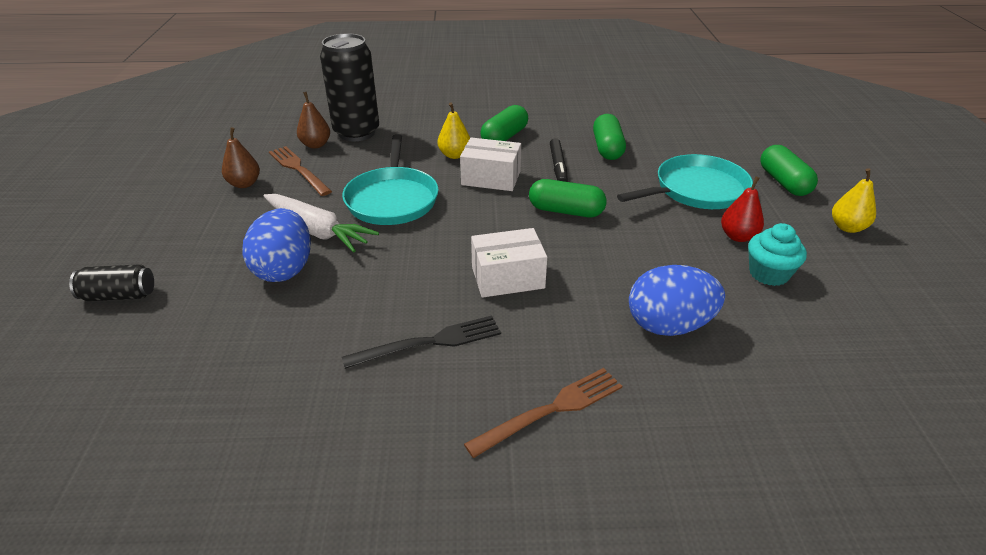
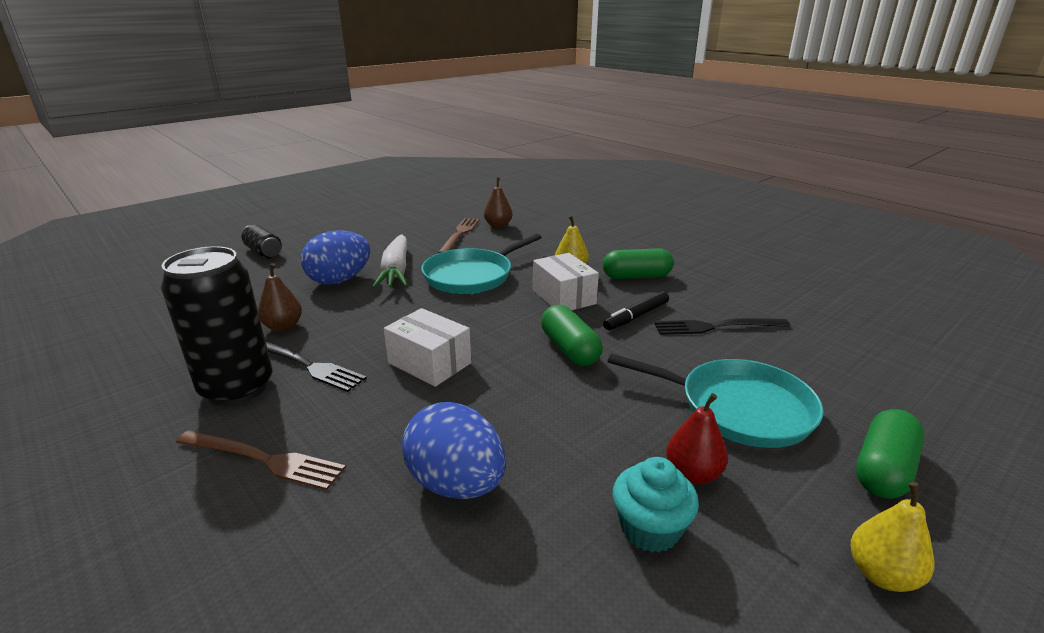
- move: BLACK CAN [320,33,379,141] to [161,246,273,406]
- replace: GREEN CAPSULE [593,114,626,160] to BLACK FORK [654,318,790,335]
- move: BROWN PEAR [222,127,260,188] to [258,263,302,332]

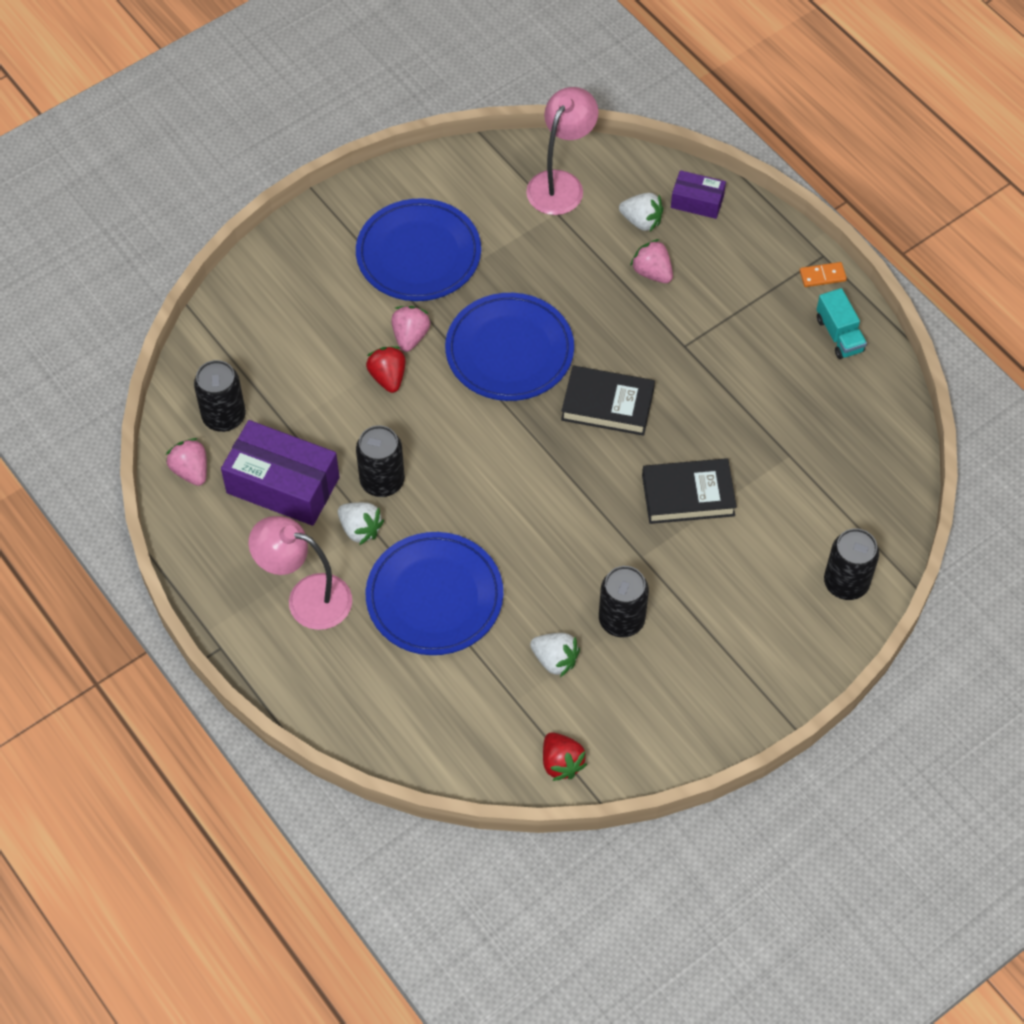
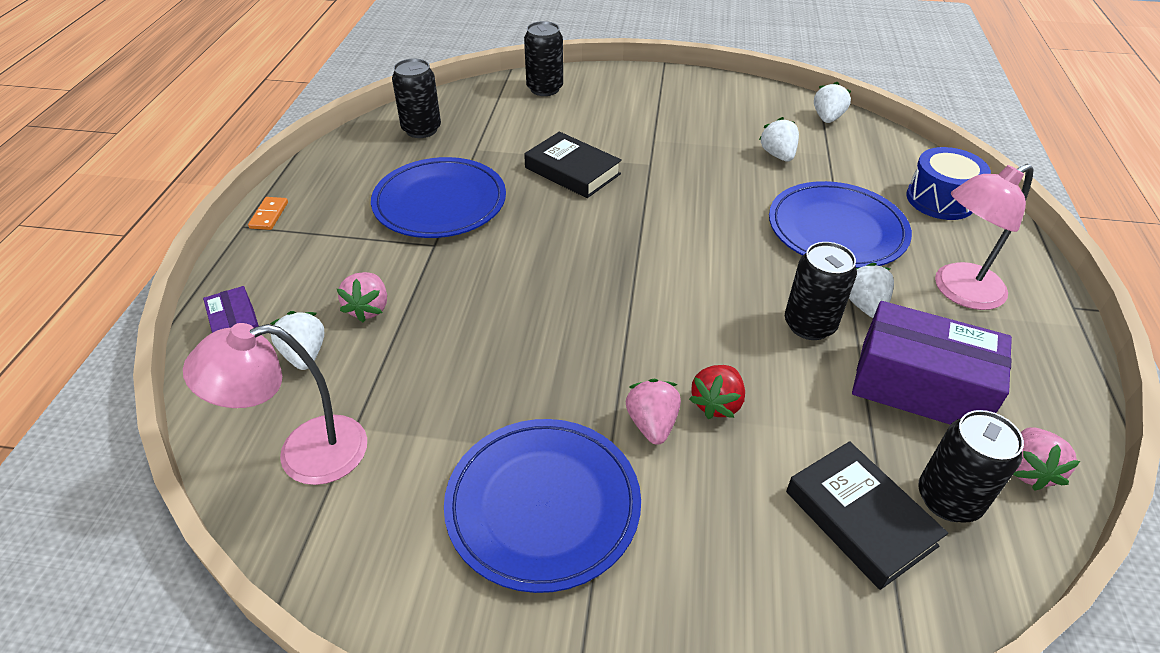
- rotate: ORANGE DOMINO [800,262,847,287] = [248,197,288,230] 60 degrees clockwise
- delete: TURQUOISE TRUCK [817,288,867,359]
- move: BLUE PLATE [445,293,574,401] to [371,157,506,238]
- rotate: PINK STRAWBERRY [391,306,430,352] = [626,379,681,445] 120 degrees clockwise
- move: BLACK BOOK [561,366,655,436] to [786,441,948,590]
- rotate: PURPLE BOX [221,420,340,526] = [852,301,1012,425] 45 degrees counterclockwise
- rotate: PINK LAMP [248,516,352,630] = [935,164,1034,310] 90 degrees clockwise
- move: BLACK CAN [599,566,649,637] to [392,58,441,138]
- recolor: RED STRAWBERRY [543,732,587,781] to WHITE STRAWBERRY [814,82,851,123]
- insert: BLUE DRUM [906,147,991,220]

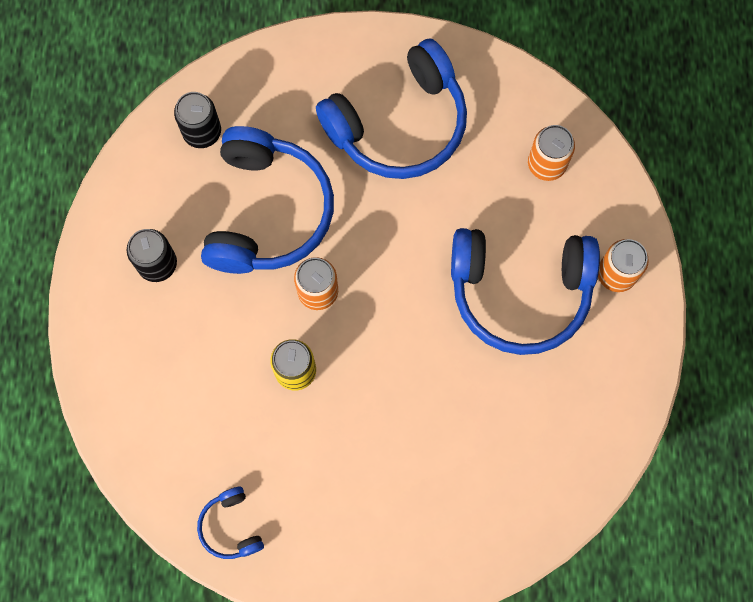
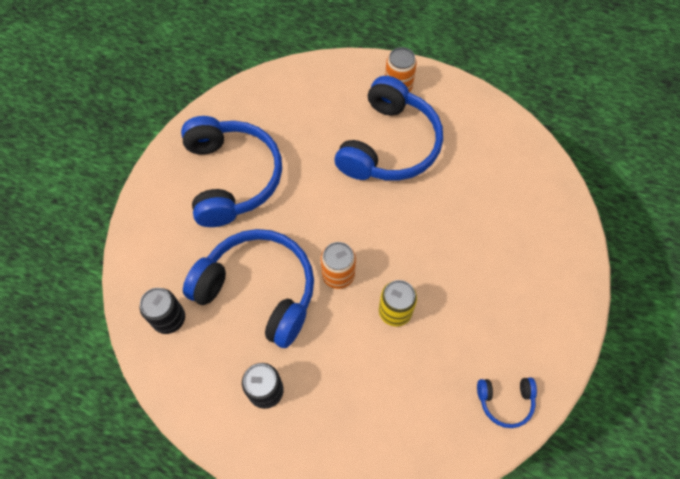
- delete: ORANGE CAN [528,125,575,181]

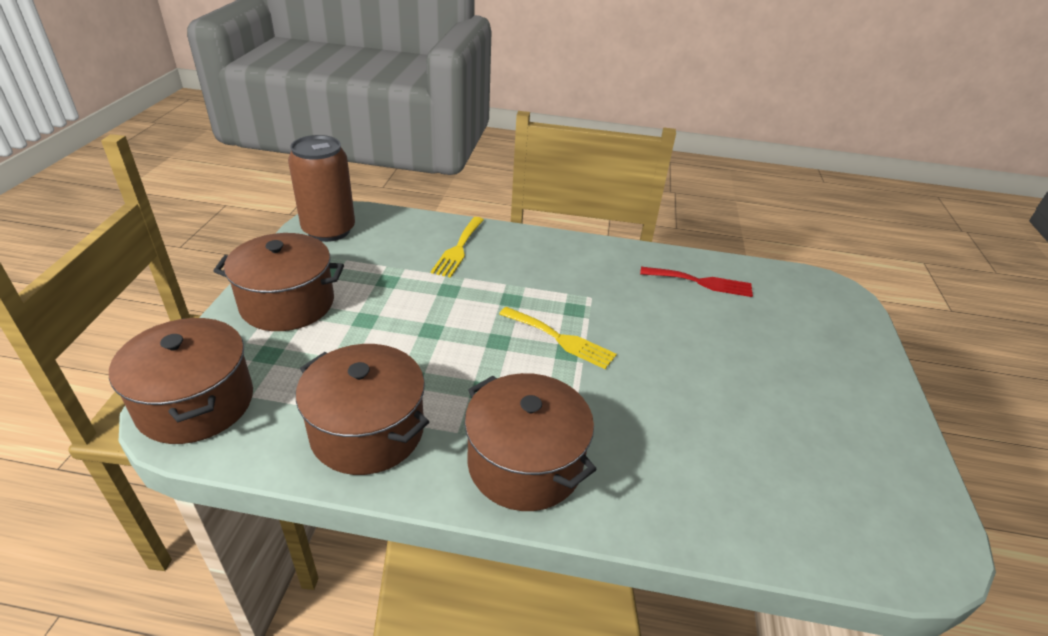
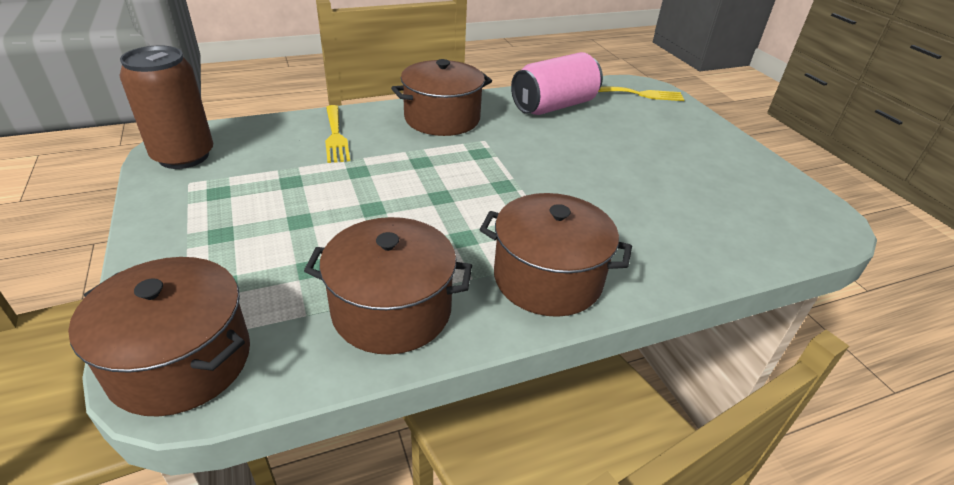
- move: BROWN POT [213,233,344,331] to [391,59,492,136]
- replace: RED FORK [640,267,753,297] to PINK CAN [511,52,603,115]
- move: YELLOW FORK [499,307,617,369] to [598,87,685,101]

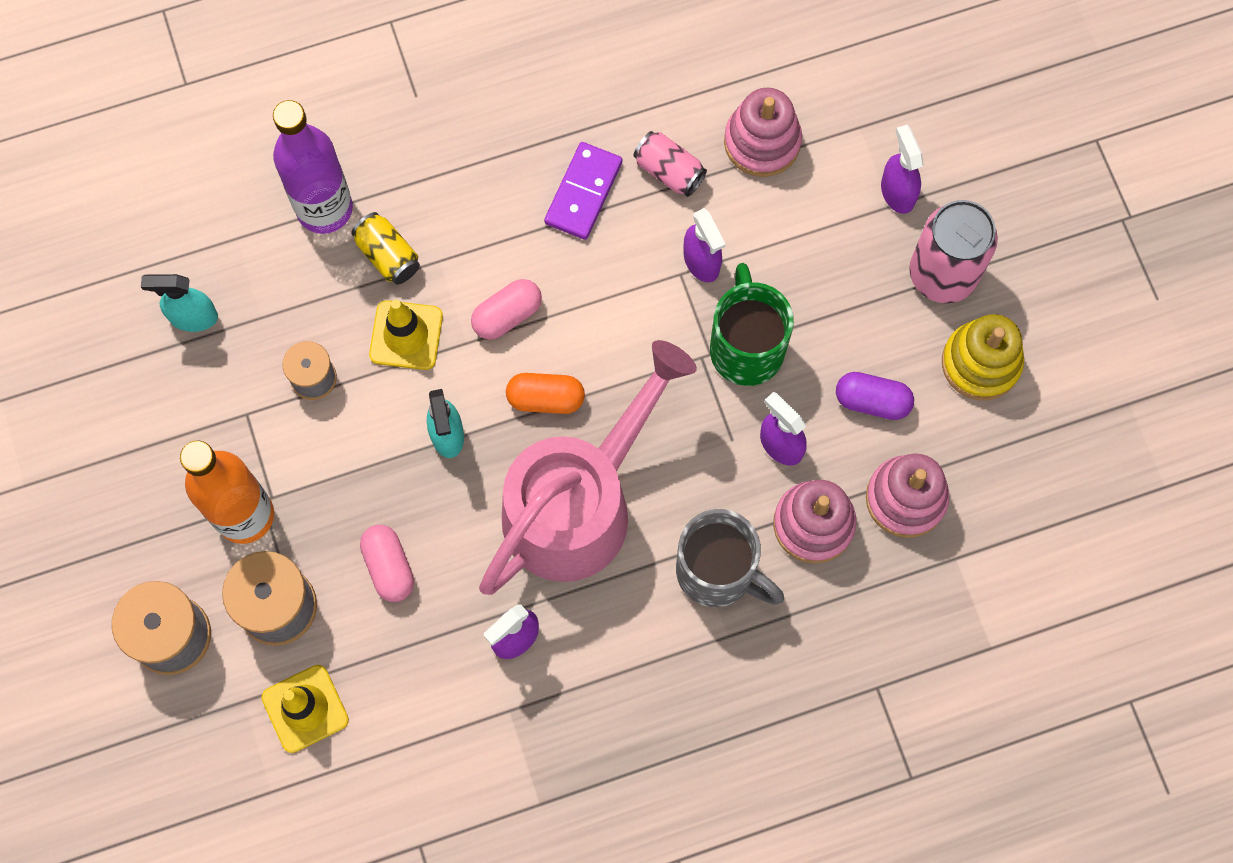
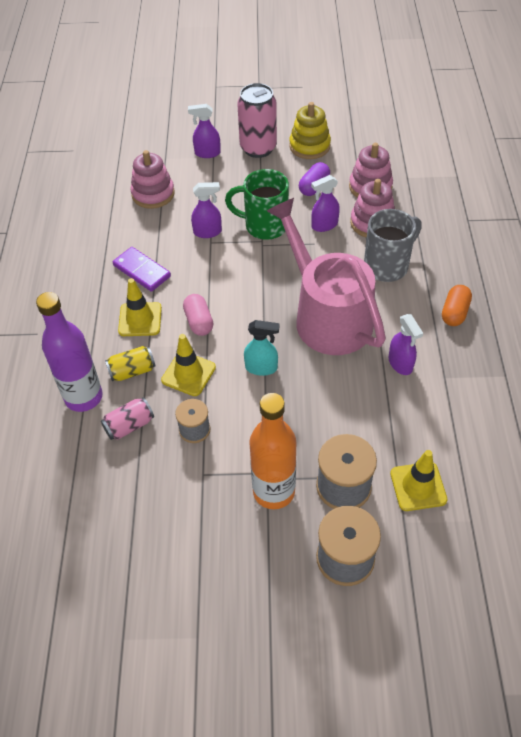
- move: PINK CAN [633,131,707,197] to [101,397,154,440]
- delete: TURQUOISE SPRAY BOTTLE [141,274,218,332]
- move: ORANGE CAPSULE [506,373,585,414] to [442,285,472,326]
- delete: PINK CAPSULE [360,525,414,602]
- insert: YELLOW TRAFFIC CONE [118,278,162,336]

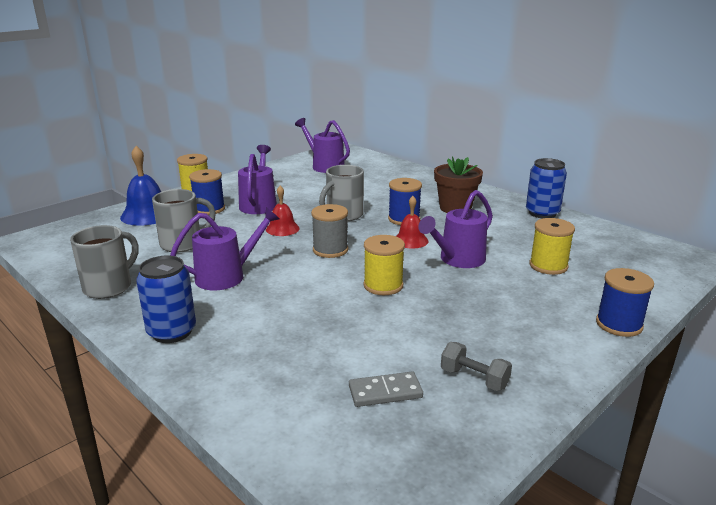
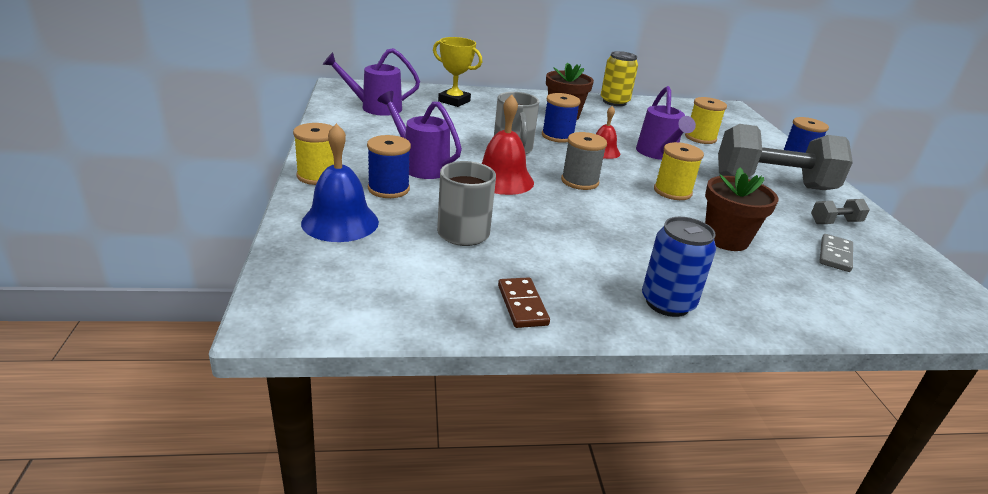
- recolor: BLUE CAN [526,158,567,219] to YELLOW CAN [601,51,638,106]
- resize: RED BELL [266,186,300,236] = [482,95,534,195] x1.62
- delete: PURPLE WATERING CAN [170,207,280,290]
- replace: GREY MUG [70,225,139,299] to BROWN DOMINO [498,277,550,328]
- insert: YELLOW TROPHY [433,37,482,107]
- insert: GREY DUMBBELL [718,124,853,190]
- insert: BROWN FLOWER POT [705,168,779,251]

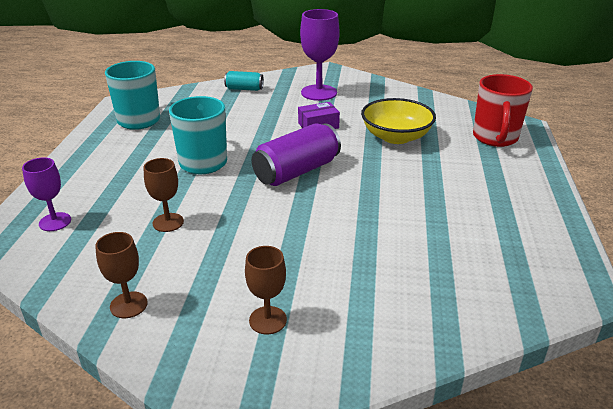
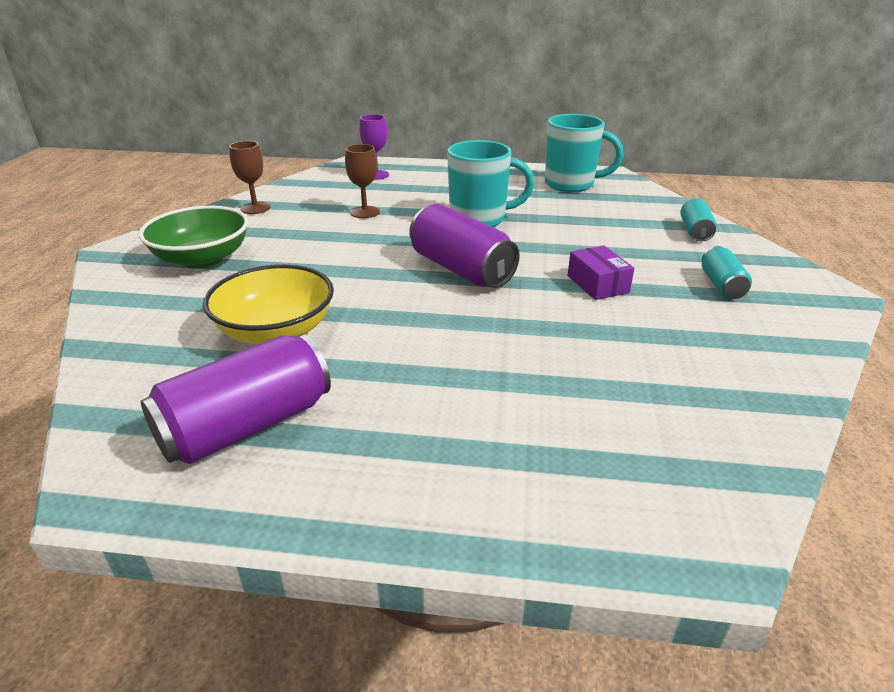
- replace: PURPLE GOBLET [300,9,340,101] to TURQUOISE CAN [702,246,752,299]
- delete: RED MUG [473,74,533,147]
- move: YELLOW BOWL [361,98,436,144] to [203,264,334,344]
- replace: BROWN GOBLET [245,246,287,335] to GREEN BOWL [139,206,249,268]
- insert: PURPLE CAN [141,334,331,464]

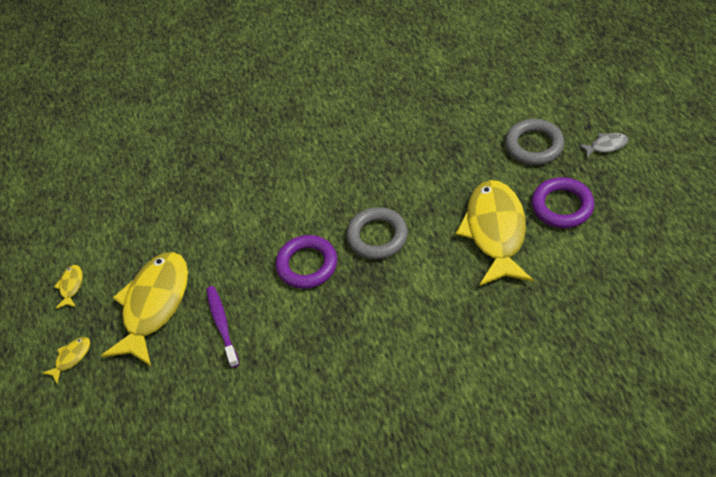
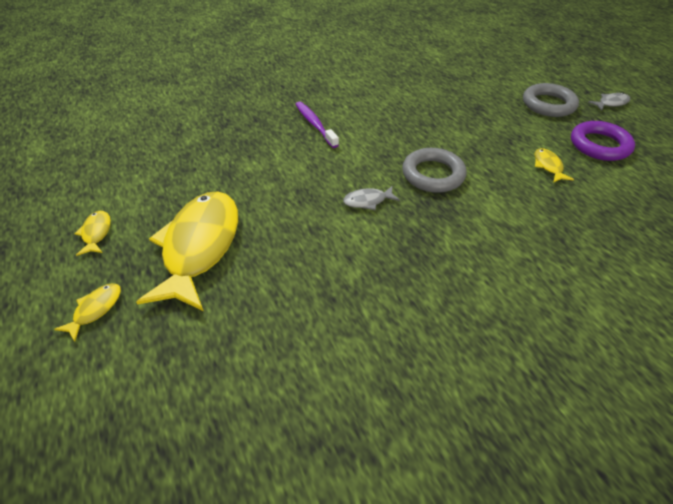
- resize: YELLOW FISH [456,180,533,286] = [535,148,574,183] x0.41
- replace: PURPLE RING [275,235,337,289] to GREY FISH [343,186,400,210]
- move: PURPLE TOOTHBRUSH [206,286,239,368] to [295,101,339,148]

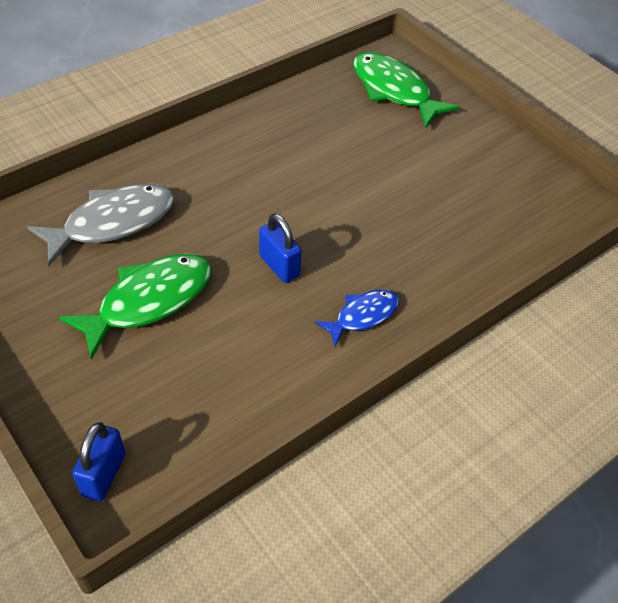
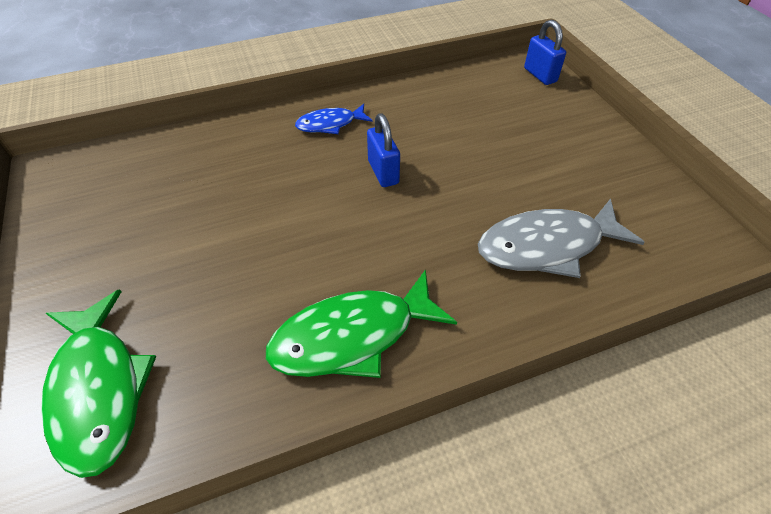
- move: GREEN FISH [59,253,212,360] to [266,269,457,378]
- rotate: BLUE PADLOCK [72,422,125,501] = [524,20,566,85] 60 degrees counterclockwise

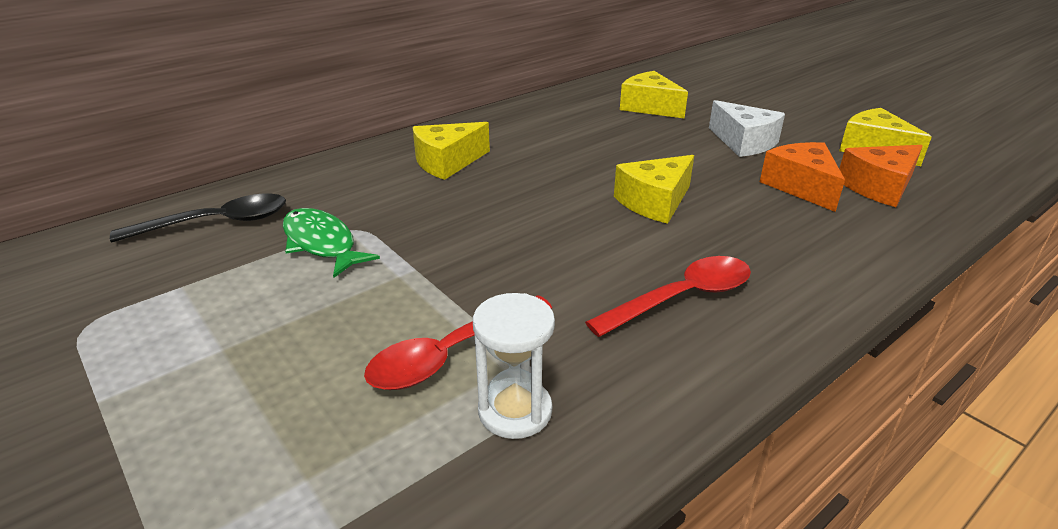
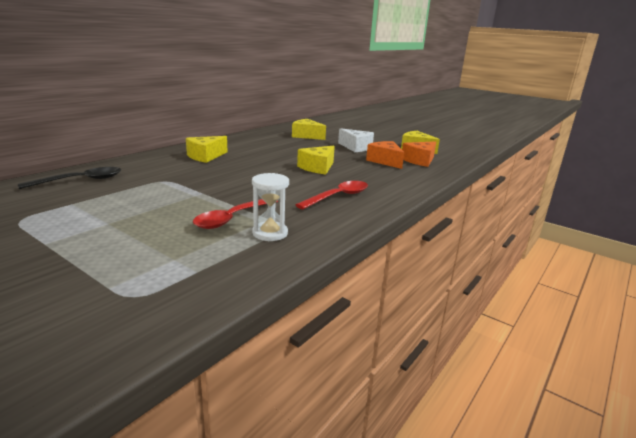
- delete: GREEN FISH [283,208,380,278]

